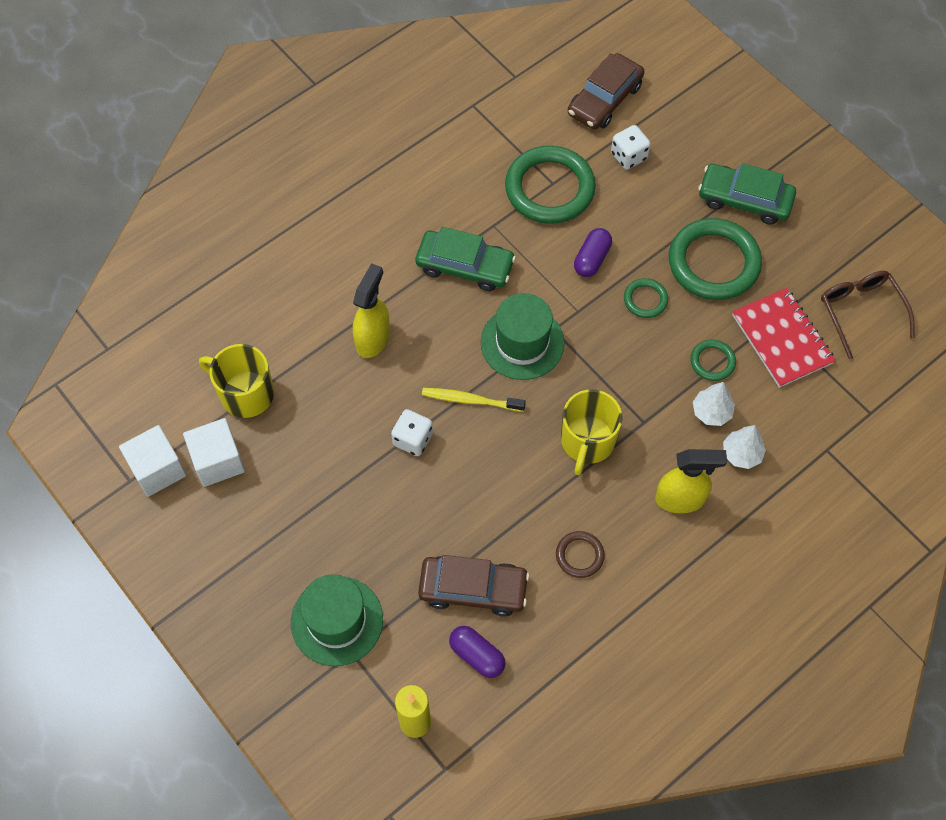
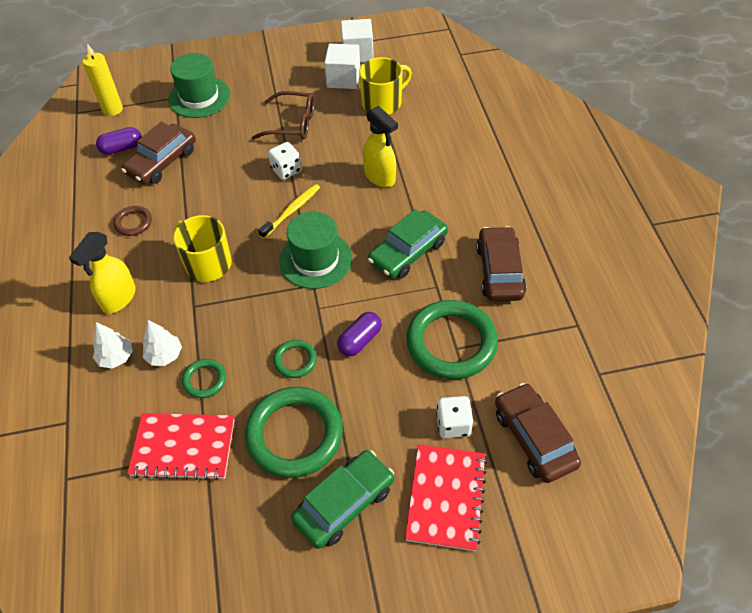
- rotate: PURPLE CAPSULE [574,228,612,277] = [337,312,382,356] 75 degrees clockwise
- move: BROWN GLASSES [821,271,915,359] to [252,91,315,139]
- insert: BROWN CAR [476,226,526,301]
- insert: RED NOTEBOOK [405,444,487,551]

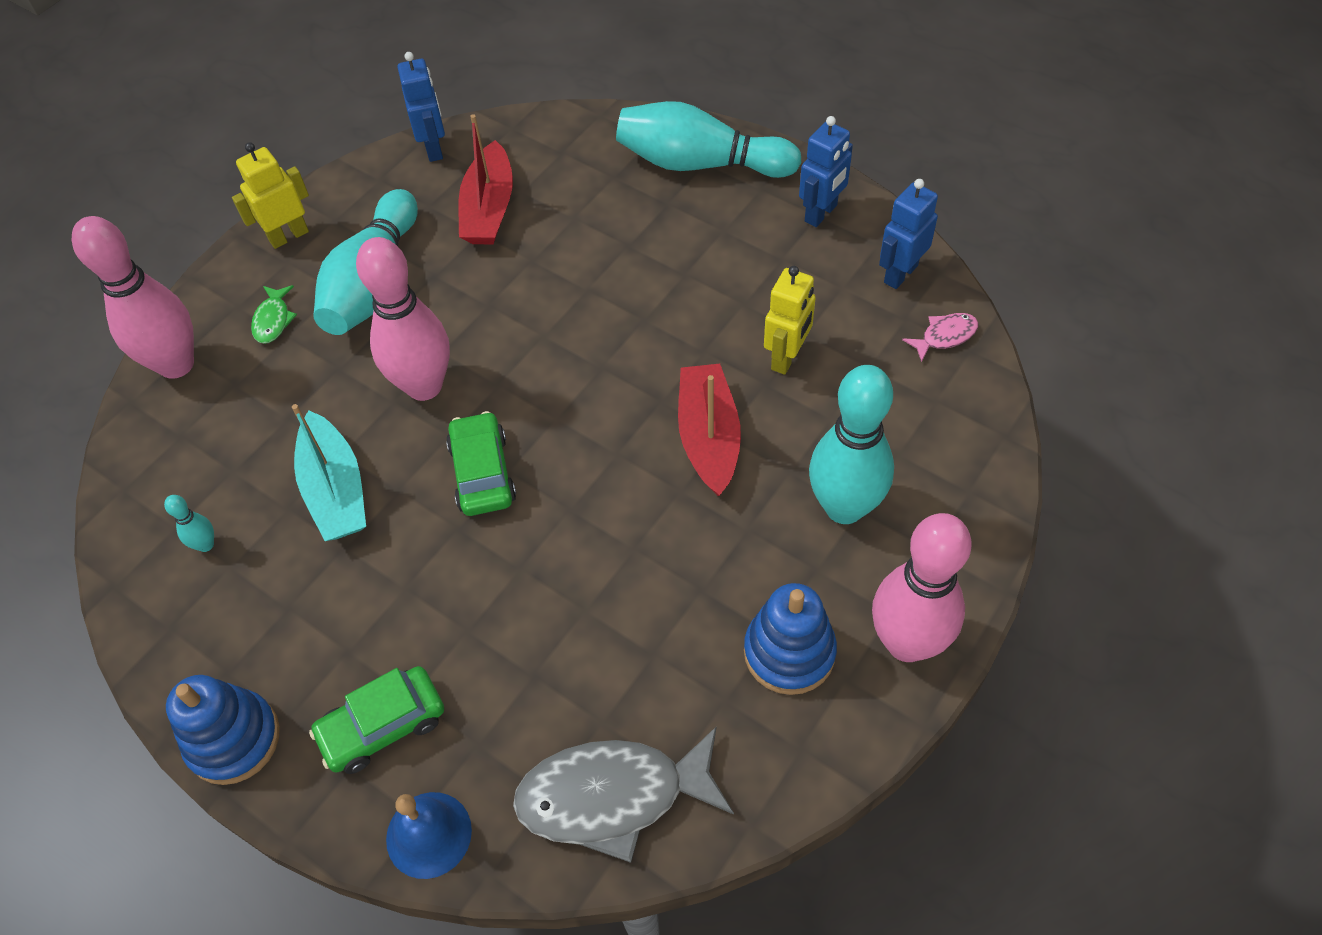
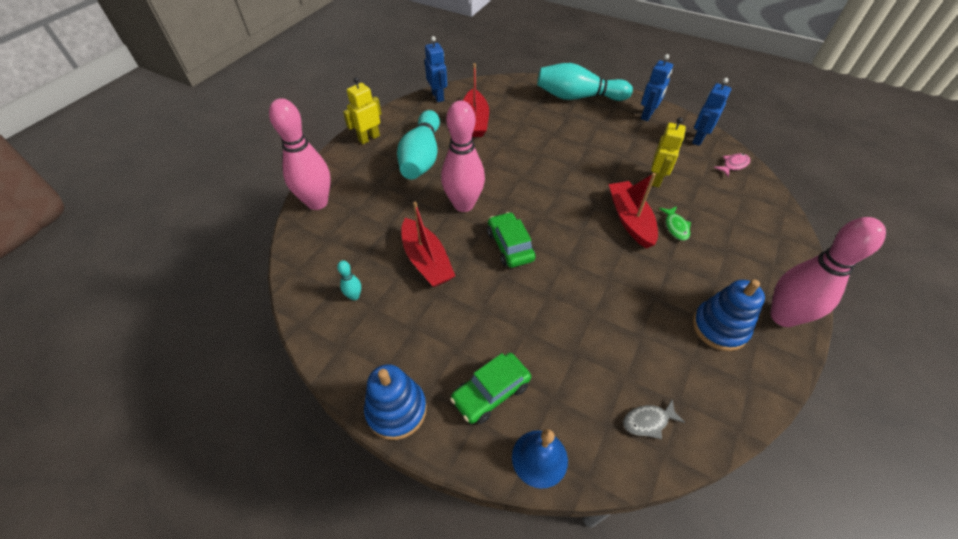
- move: GREEN FISH [251,285,297,344] to [659,206,691,241]
- delete: TURQUOISE BOWLING PIN [809,365,894,524]
- recolor: TURQUOISE BOAT [292,404,366,541] to RED BOAT [401,202,455,287]
- resize: GREY FISH [513,727,734,863] = [623,399,686,439] x0.46

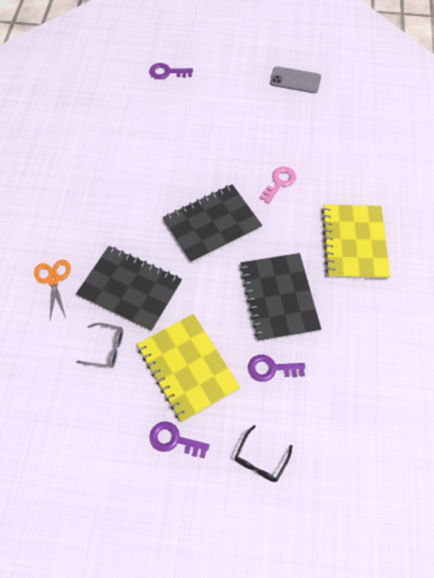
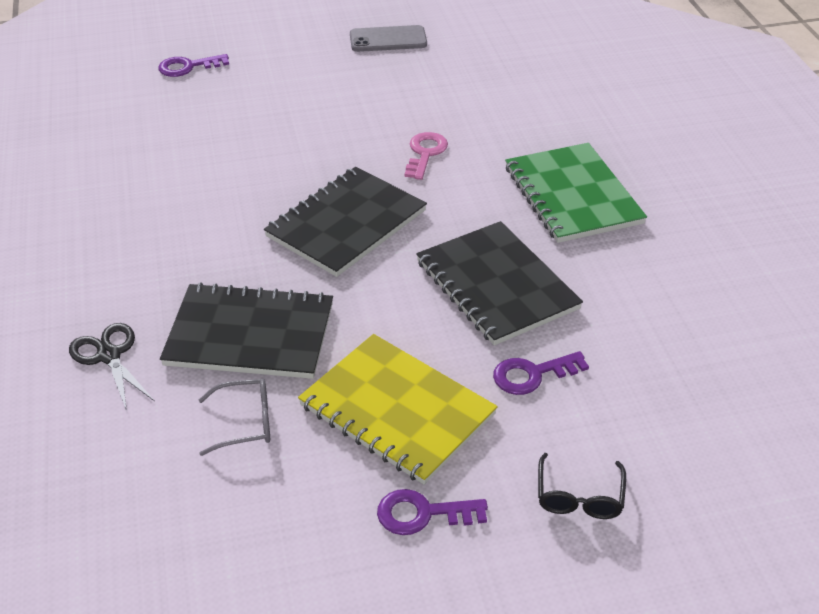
- recolor: YELLOW NOTEBOOK [322,205,390,279] to GREEN NOTEBOOK [505,143,647,243]
- recolor: ORANGE SCISSORS [34,260,71,319] to BLACK SCISSORS [69,323,154,411]

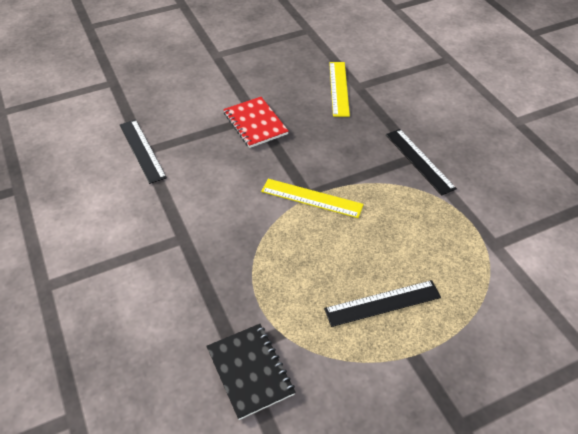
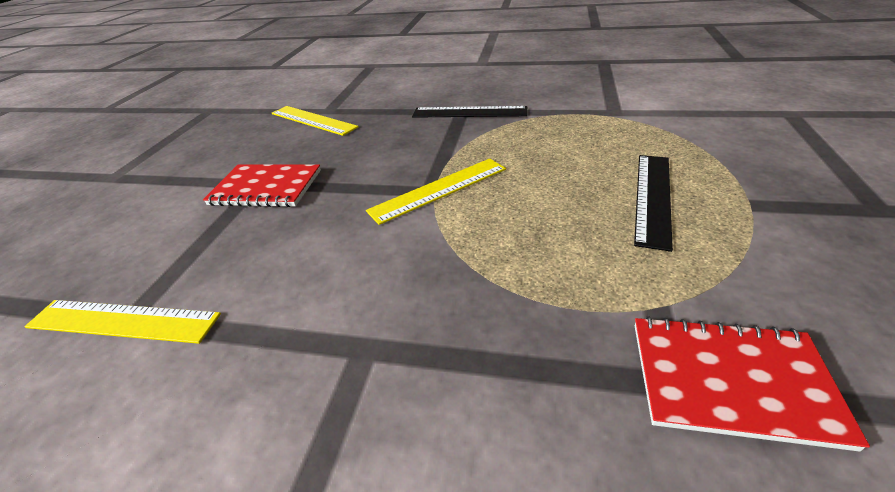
- recolor: BLACK RULER [120,119,167,184] to YELLOW RULER [25,300,221,344]
- recolor: BLACK NOTEBOOK [206,324,295,420] to RED NOTEBOOK [635,316,870,452]

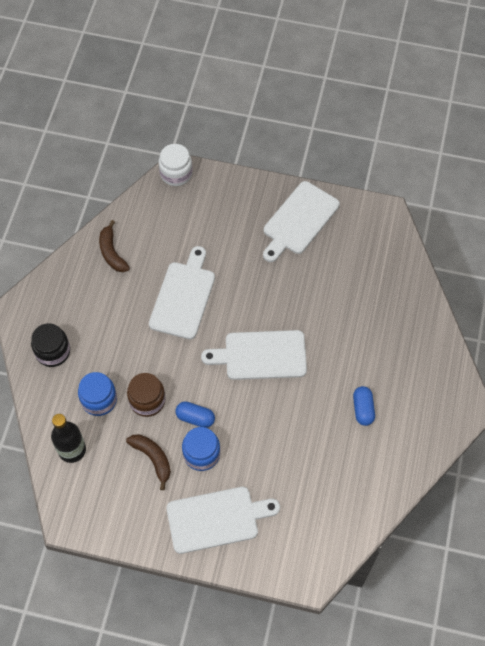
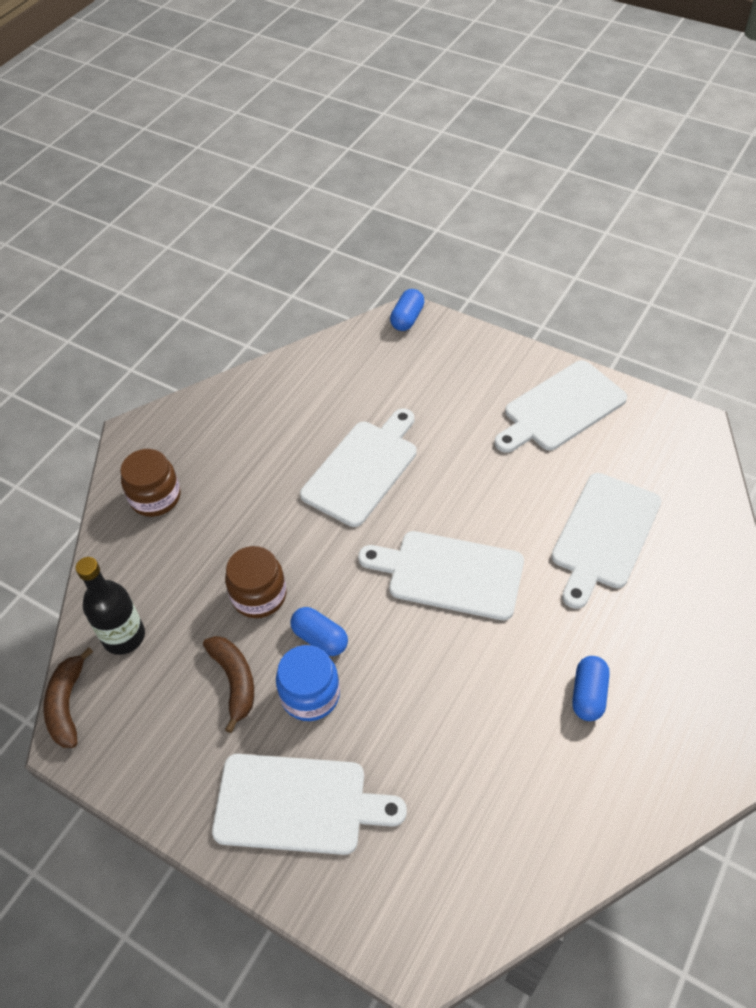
- replace: WHITE JAR [158,144,193,186] to BLUE CAPSULE [390,289,425,331]
- move: BROWN BANANA [99,220,130,272] to [43,647,93,748]
- recolor: BLACK JAR [31,323,70,367] to BROWN JAR [120,449,181,517]
- delete: BLUE JAR [78,372,117,416]
- insert: WHITE CUTTING BOARD [551,473,661,609]

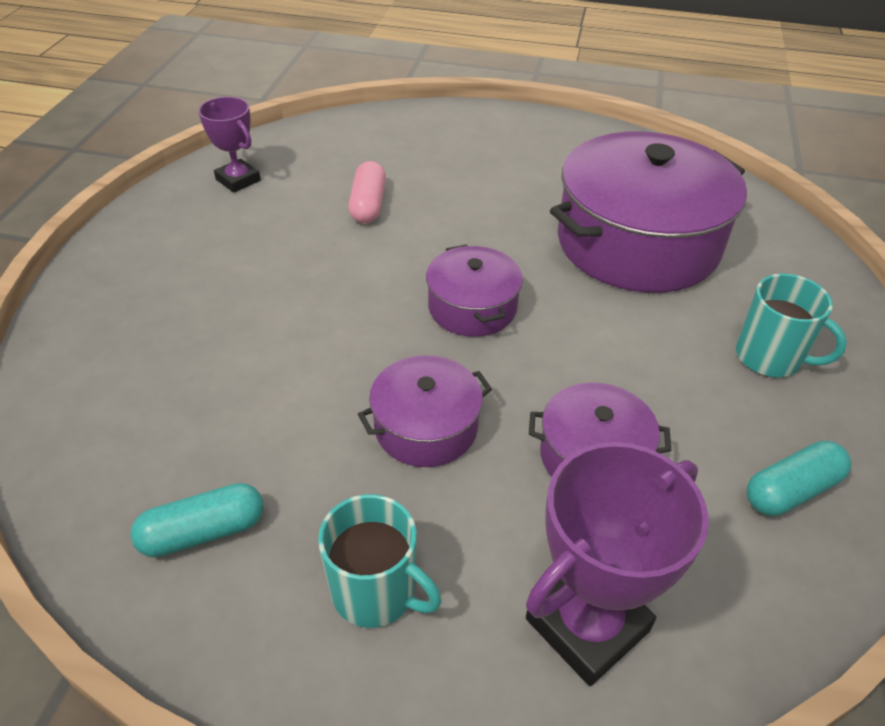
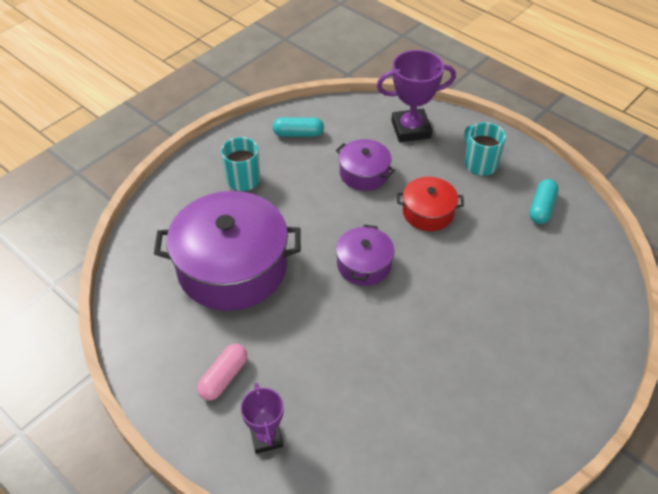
- move: PURPLE TROPHY [198,97,261,193] to [240,383,284,454]
- move: PINK CAPSULE [348,161,386,223] to [197,344,247,401]
- recolor: PURPLE POT [358,355,492,467] to RED POT [397,177,464,231]
- rotate: TURQUOISE CAPSULE [131,483,264,557] = [529,179,559,224] 75 degrees counterclockwise

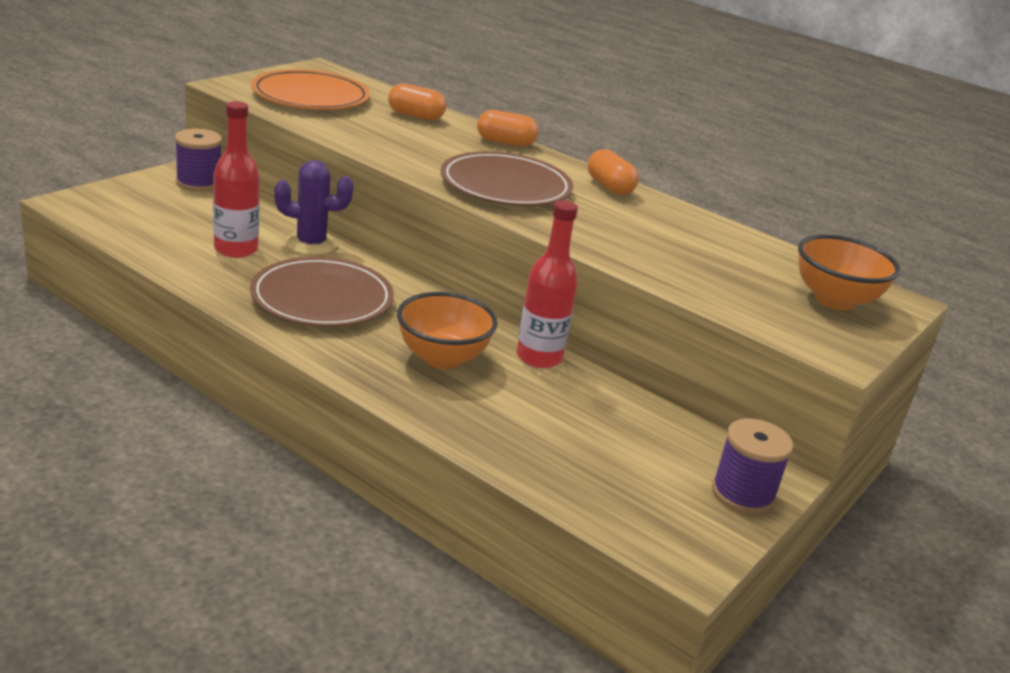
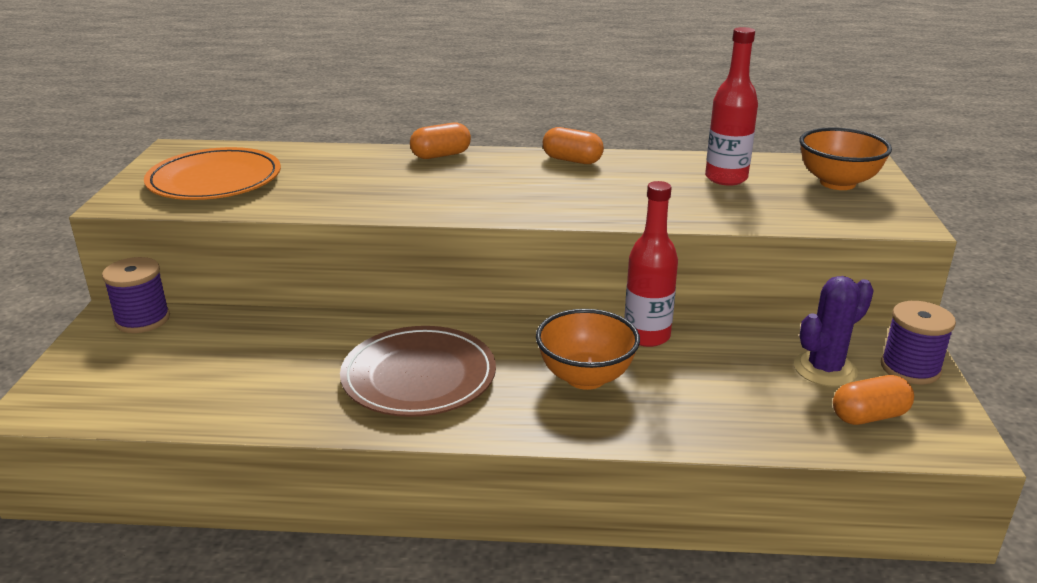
- move: ORANGE CAPSULE [388,83,446,121] to [833,375,914,425]
- move: RED BOTTLE [213,101,260,258] to [705,27,758,186]
- delete: BROWN PLATE [441,151,573,206]
- move: PURPLE CACTUS [274,160,354,255] to [794,276,874,387]

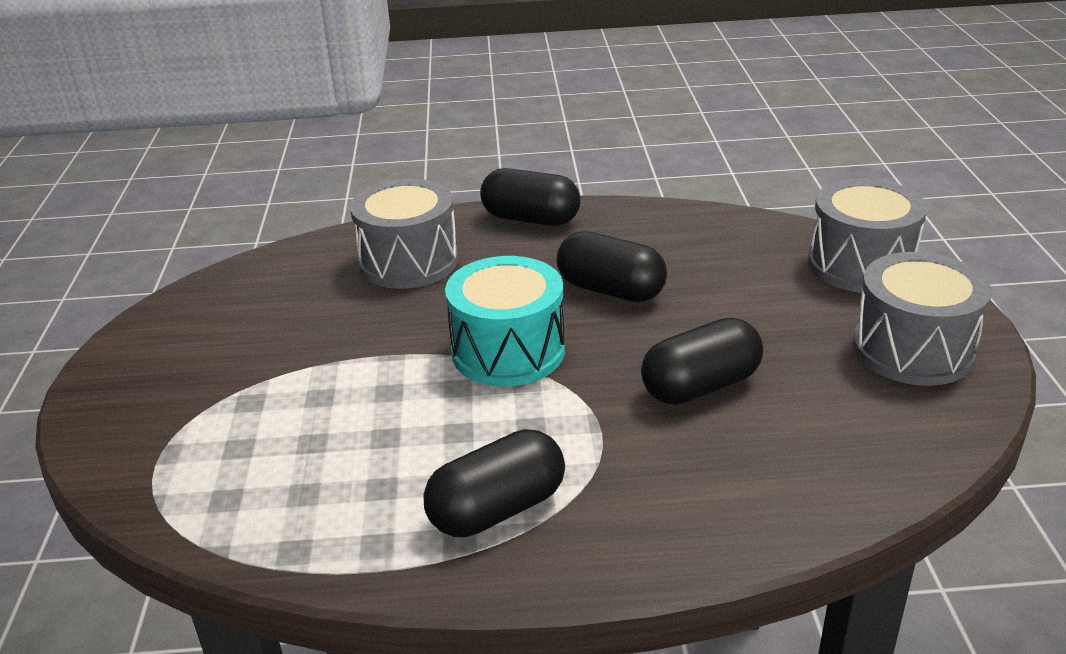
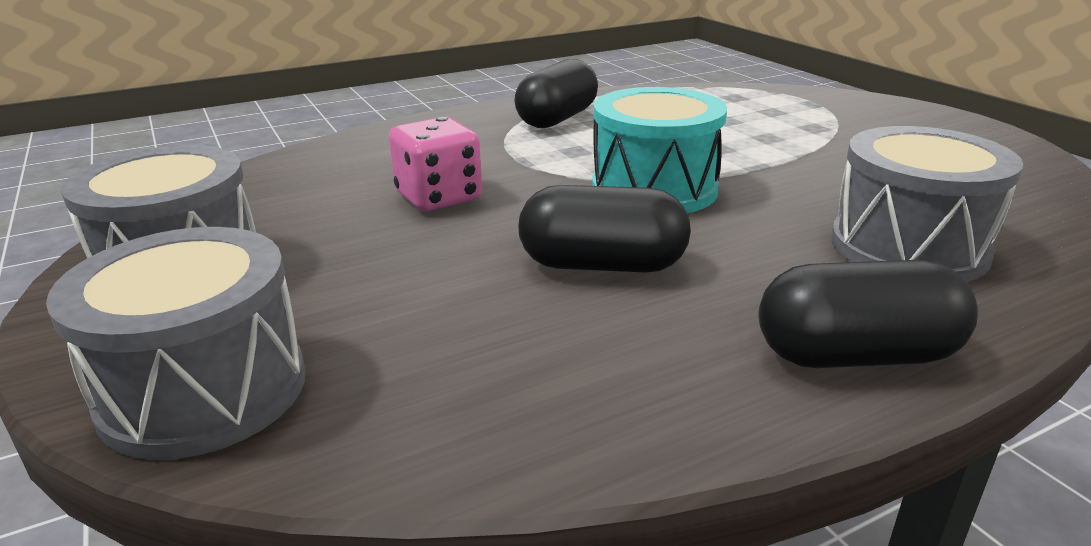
- replace: BLACK CAPSULE [641,318,763,405] to PINK DICE [389,117,482,211]

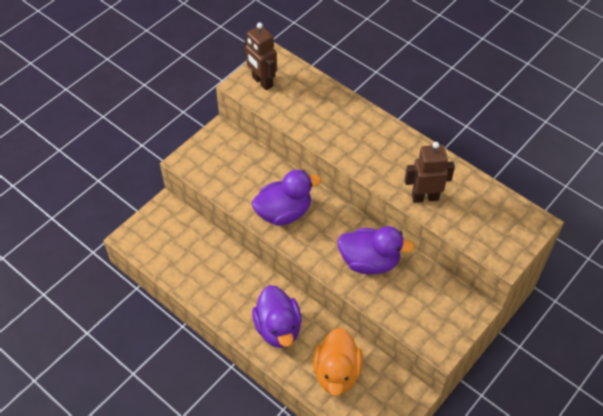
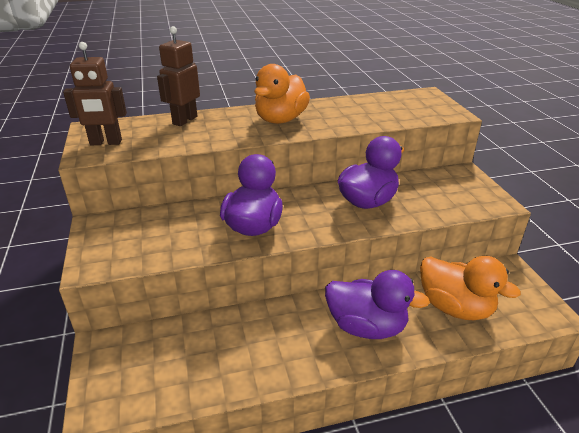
- move: BROWN ROBOT [405,142,455,203] to [157,26,200,126]
- insert: ORANGE DUCK [254,64,310,124]

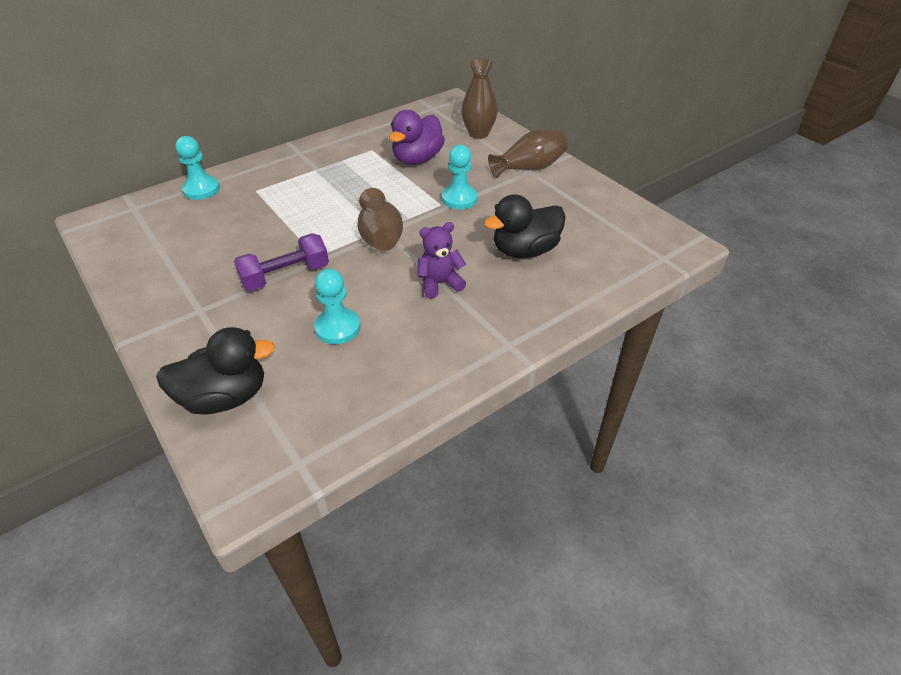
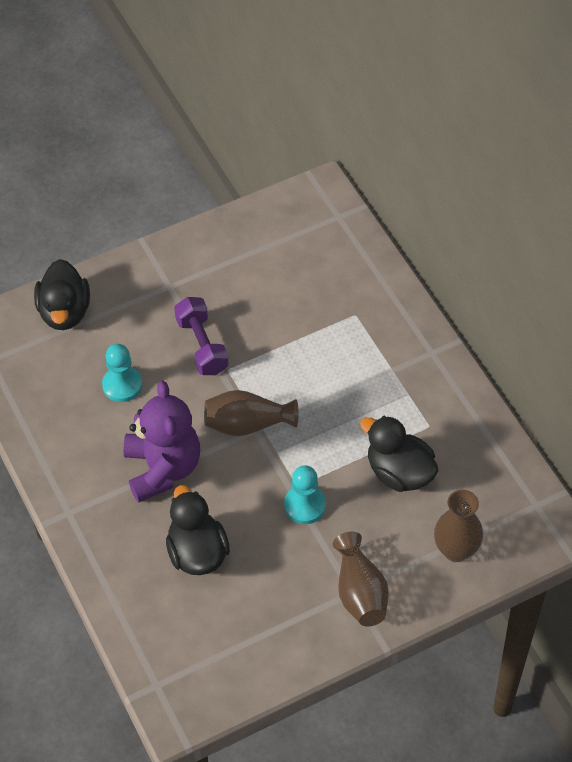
- recolor: PURPLE DUCK [389,110,445,165] to BLACK DUCK [360,416,438,492]
- delete: TURQUOISE PAWN [175,136,220,200]
- resize: PURPLE TEDDY BEAR [417,222,466,299] = [124,381,200,503] x1.81

